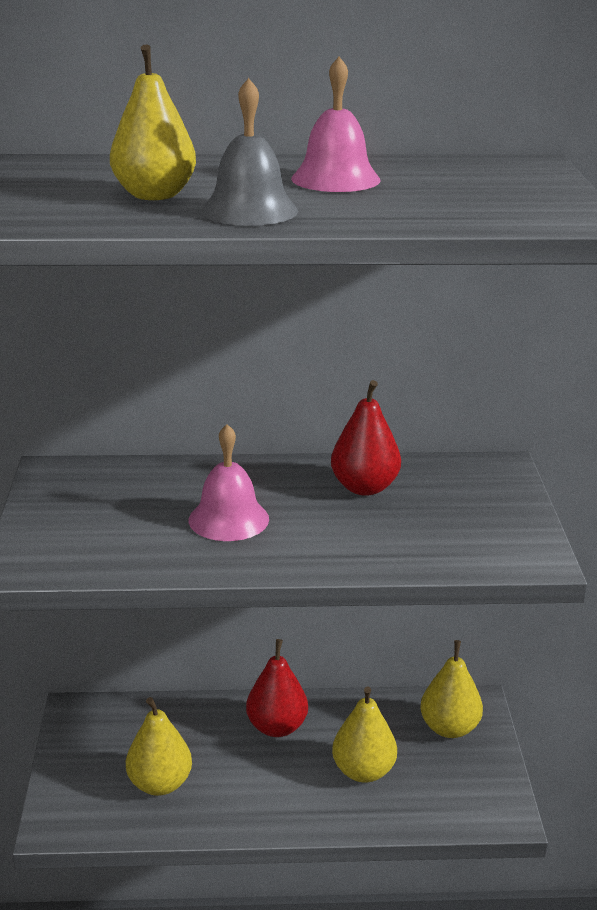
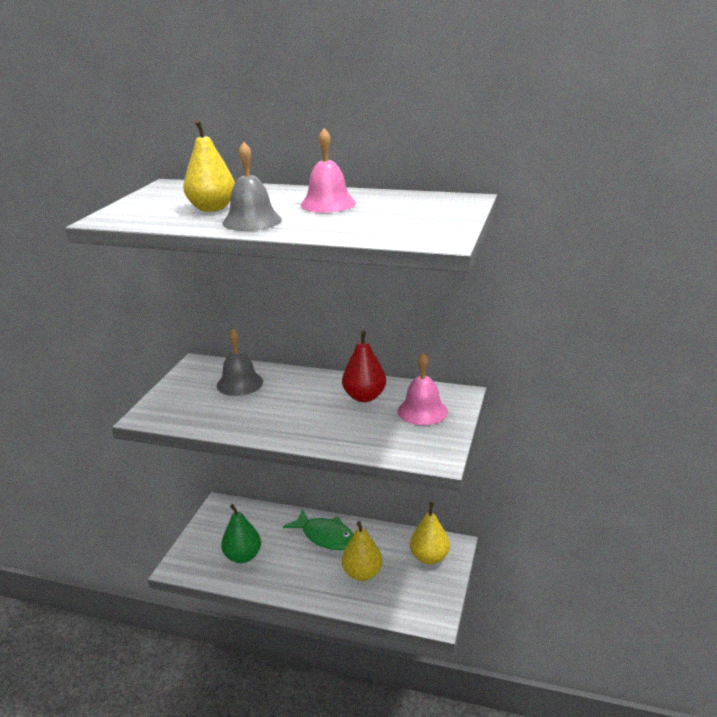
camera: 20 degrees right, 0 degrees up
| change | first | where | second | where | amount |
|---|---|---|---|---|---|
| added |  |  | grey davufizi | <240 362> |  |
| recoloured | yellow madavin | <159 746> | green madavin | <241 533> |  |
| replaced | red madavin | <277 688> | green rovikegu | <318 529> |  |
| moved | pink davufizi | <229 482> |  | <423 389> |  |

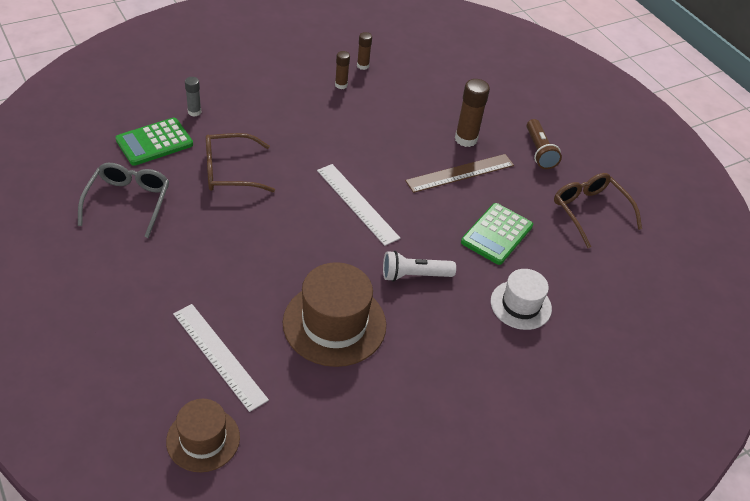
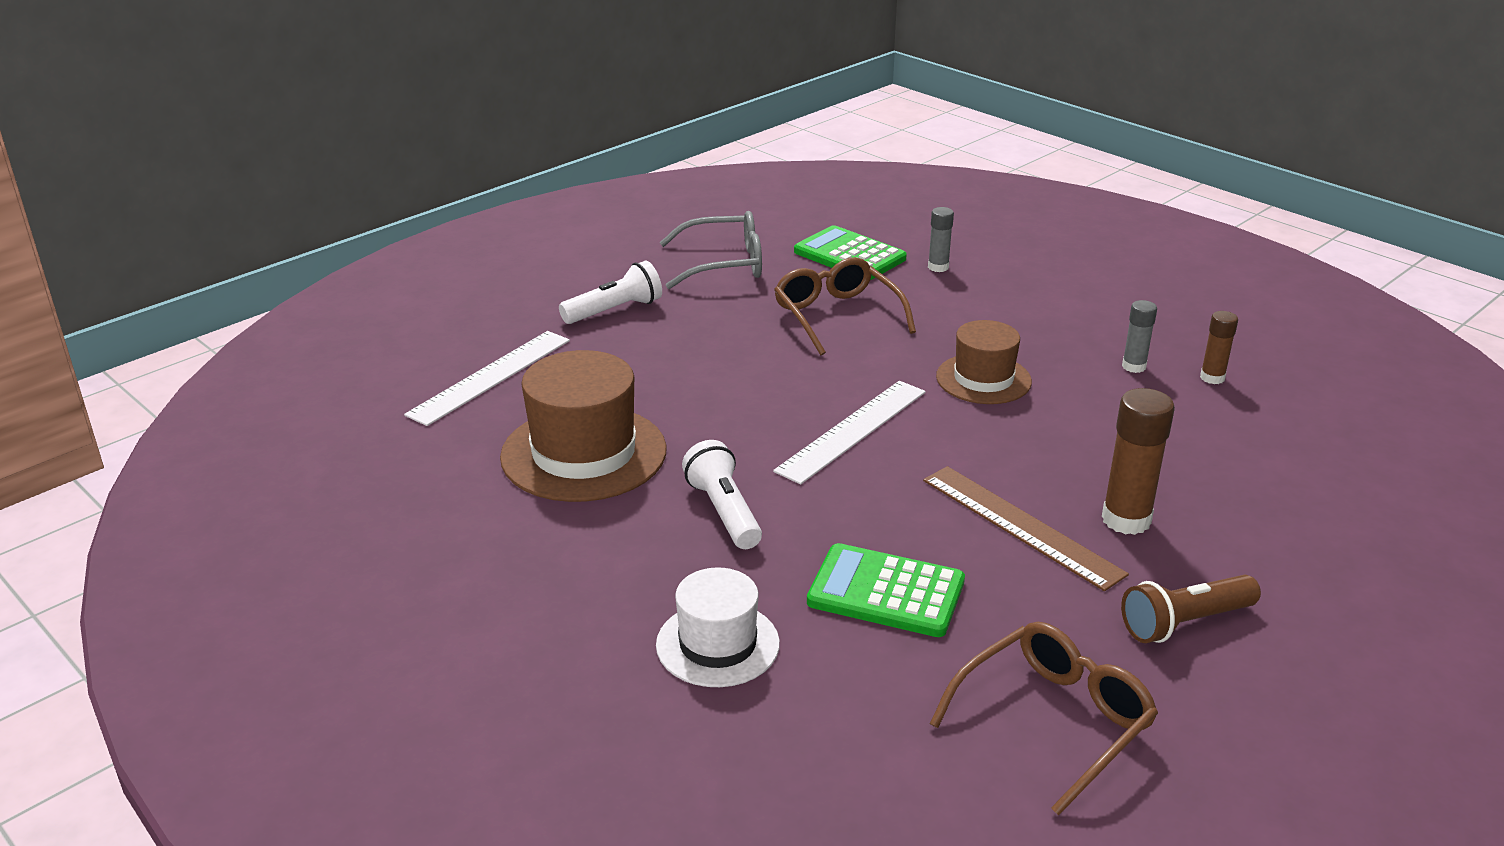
camera: 80 degrees right, 15 degrees down
| change | first | where | second | where | amount |
|---|---|---|---|---|---|
| added |  |  | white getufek | <610 292> |  |
| moved | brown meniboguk | <203 435> |  | <984 362> |  |
| recoloured | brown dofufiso | <342 70> | grey dofufiso | <1139 336> |  |

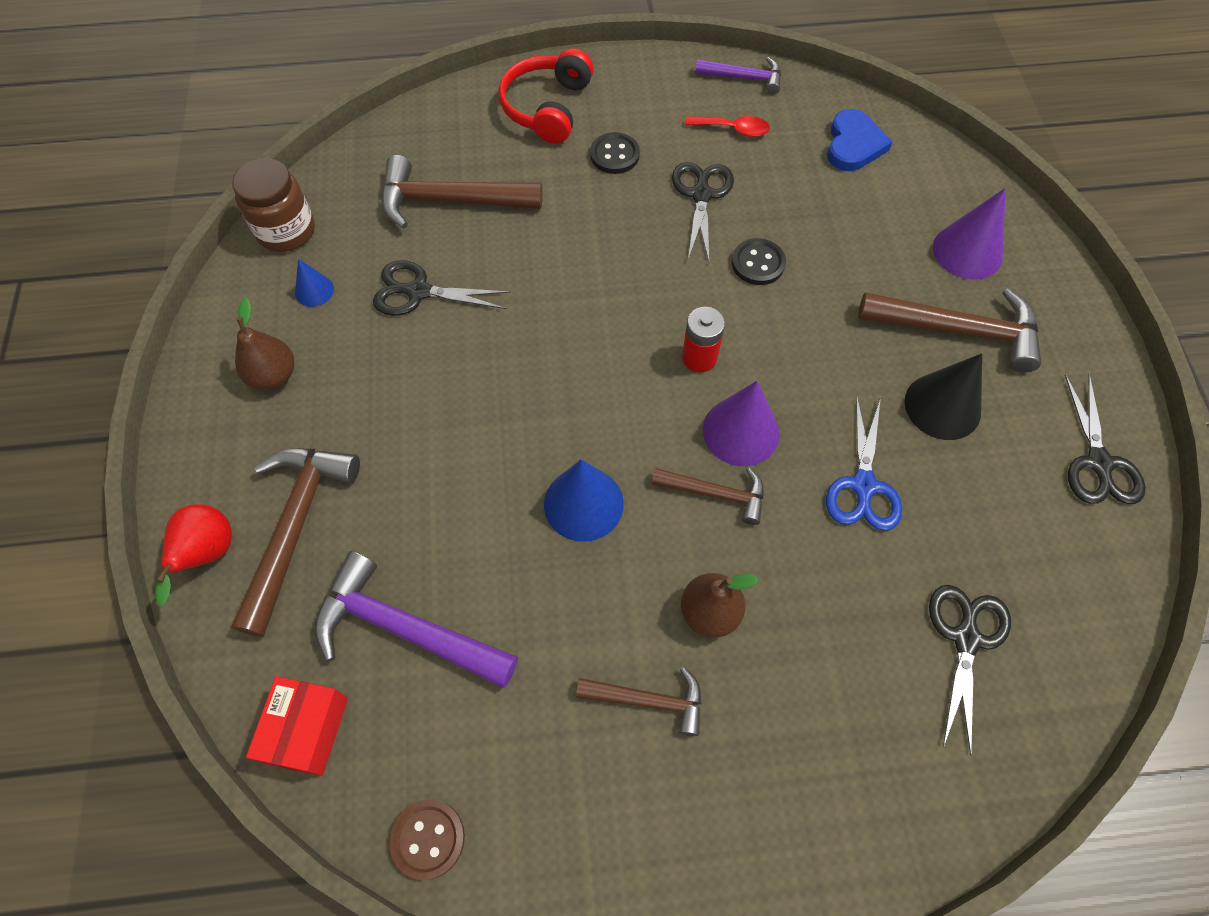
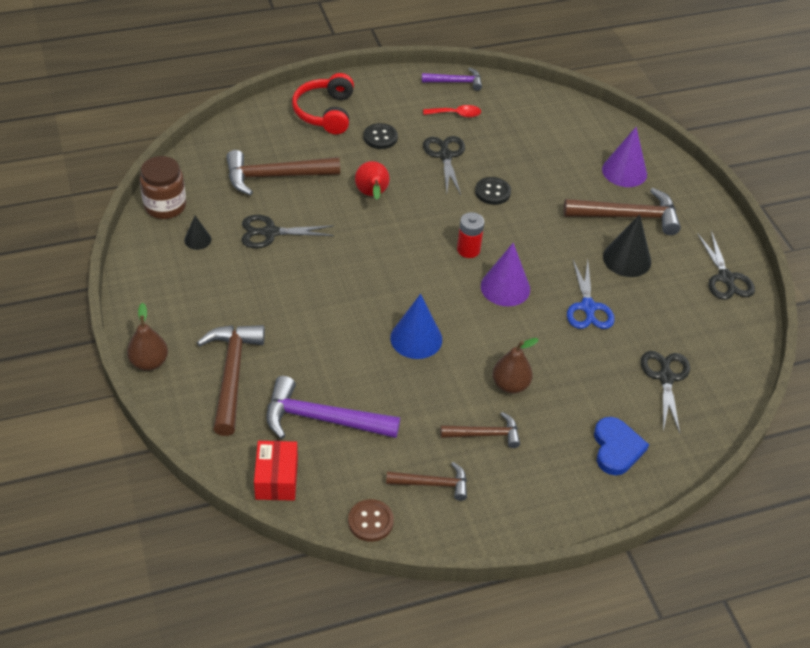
camera: 15 degrees left, 15 degrees down
| change | first | where | second | where | amount |
|---|---|---|---|---|---|
| moved | brown madavin | <264 343> |  | <147 337> |  |
| recoloured | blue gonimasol | <314 283> | black gonimasol | <197 233> |  |
| moved | red madavin | <193 555> |  | <372 180> |  |
| moved | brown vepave | <708 496> |  | <426 481> |  |
| moved | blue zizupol | <860 140> |  | <621 446> |  |

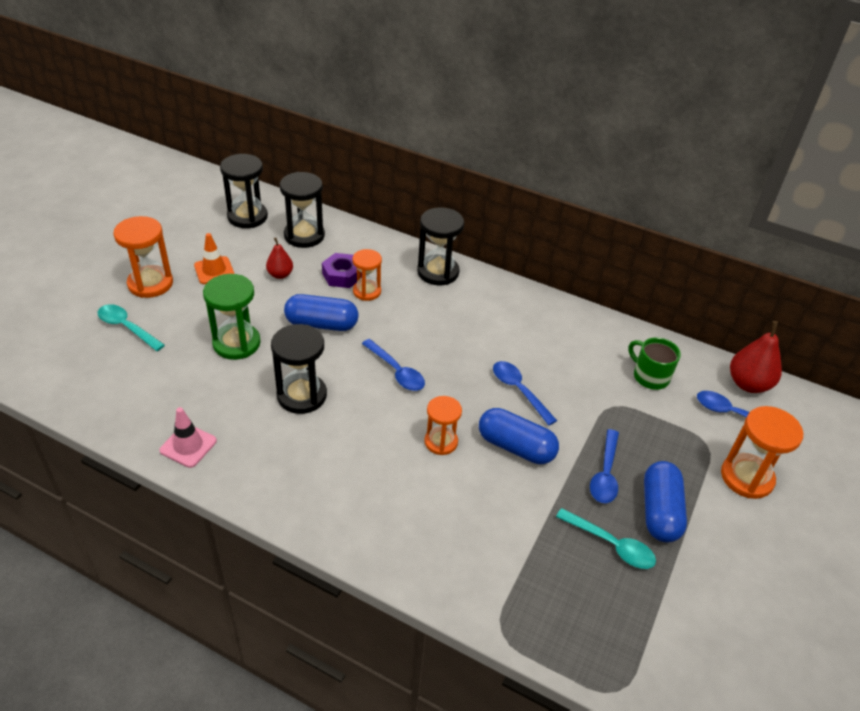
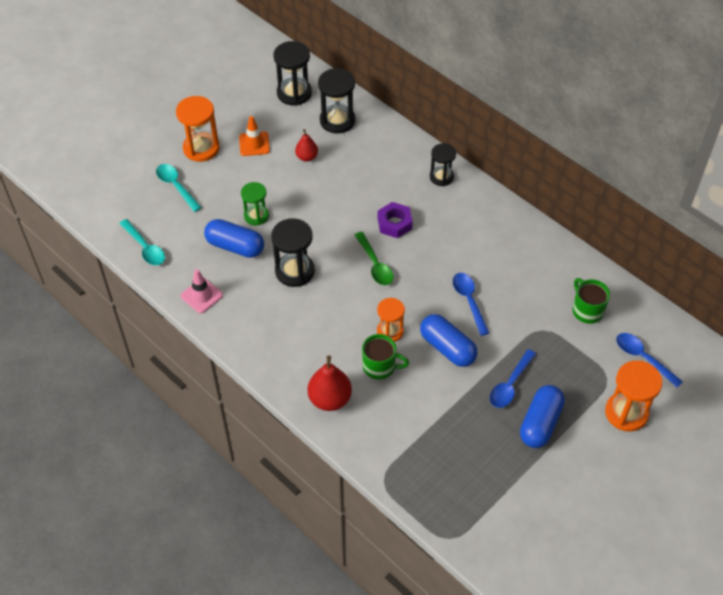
camera: 20 degrees right, 10 degrees up
| change | first | where | second | where | amount |
|---|---|---|---|---|---|
| moved | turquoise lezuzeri | <606 538> |  | <142 242> |  |
| moved | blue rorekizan | <321 312> |  | <234 238> |  |
| resized | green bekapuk | <231 317> |  | <255 204> | x0.65 |
| moved | red madavin | <756 357> |  | <330 383> |  |
| recoloured | blue lezuzeri | <393 365> | green lezuzeri | <374 258> |  |
| added |  |  | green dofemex | <385 356> |  |
| moved | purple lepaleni | <342 270> |  | <395 220> |  |
| resized | black bekapuk | <440 246> |  | <443 164> | x0.65 |
| removed | orange bekapuk | <367 275> |  |  |  |

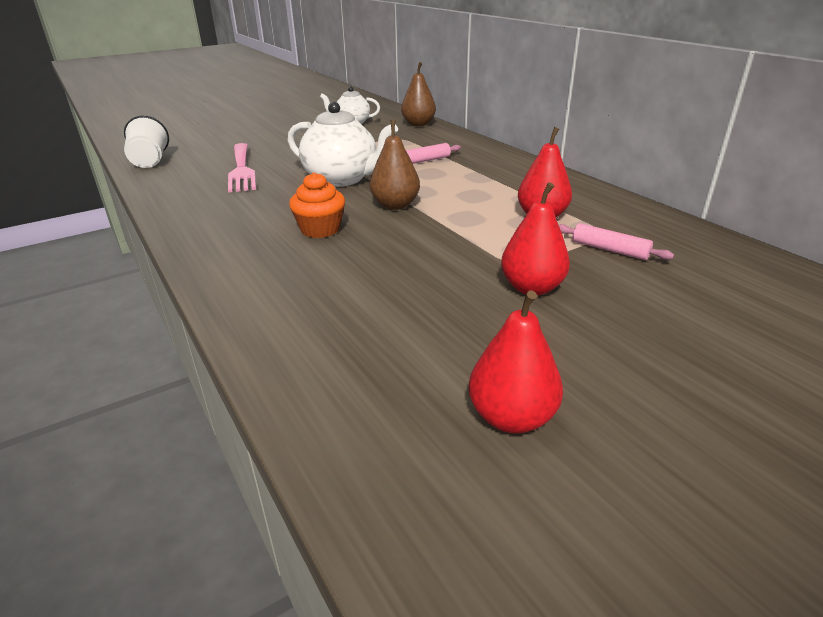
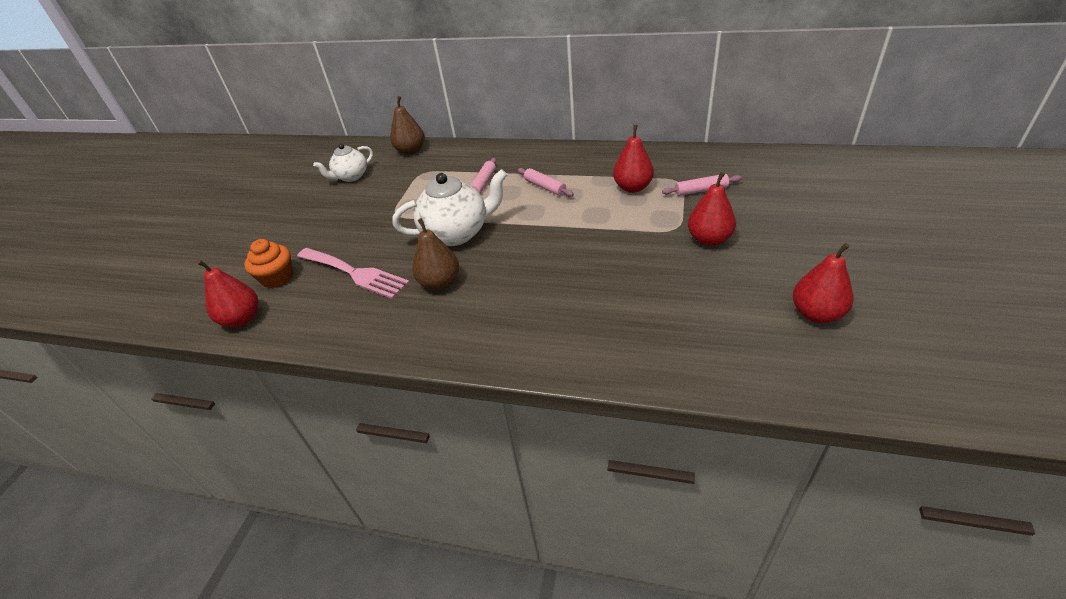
camera: 40 degrees left, 10 degrees up
| change | first | where | second | where | amount |
|---|---|---|---|---|---|
| replaced | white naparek | <146 141> | red madavin | <227 293> |  |
| moved | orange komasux | <317 205> |  | <268 263> |  |
| moved | brown madavin | <395 165> |  | <435 254> |  |
| added |  |  | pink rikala | <546 182> |  |

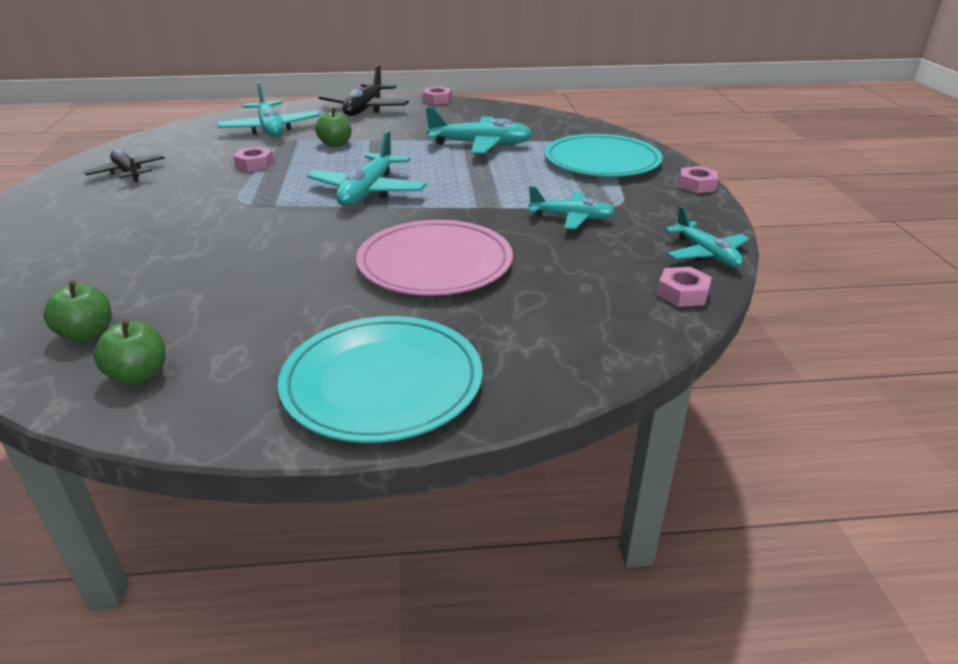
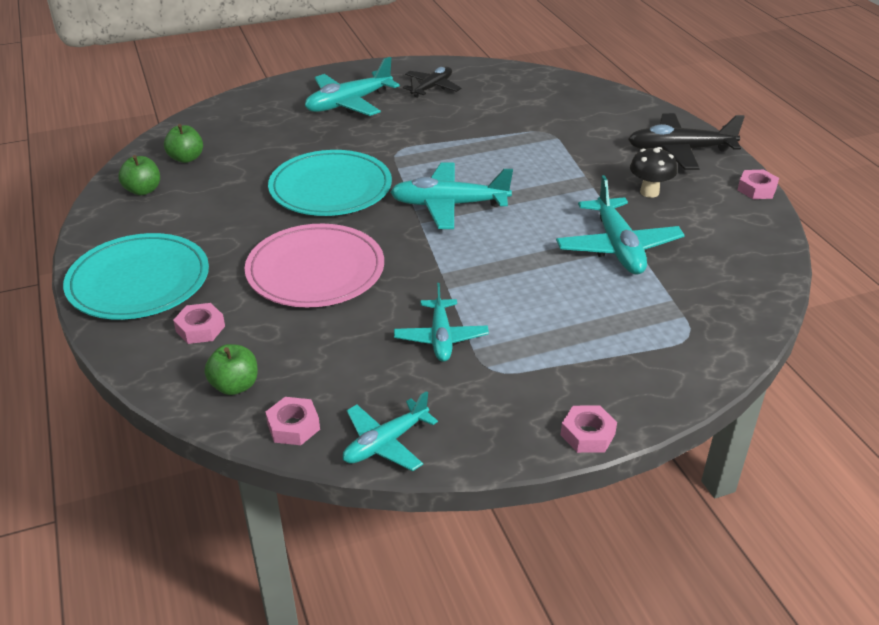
camera: 75 degrees right, 5 degrees up
| change | first | where | second | where | amount |
|---|---|---|---|---|---|
| moved | pink lepaleni | <253 159> |  | <199 323> |  |
| moved | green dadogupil | <333 127> |  | <231 369> |  |
| moved | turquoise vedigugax | <603 155> |  | <330 183> |  |
| moved | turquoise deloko | <268 109> |  | <352 86> |  |
| added |  |  | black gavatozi | <653 172> |  |

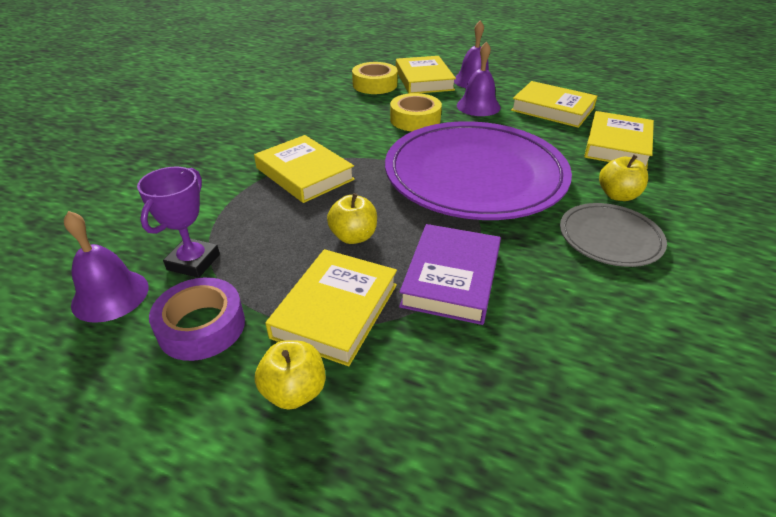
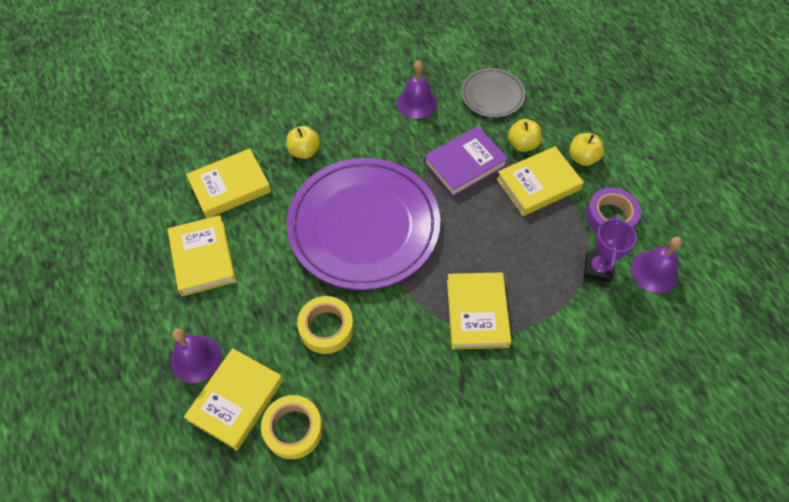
camera: 140 degrees left, 20 degrees up
| change | first | where | second | where | amount |
|---|---|---|---|---|---|
| moved | purple davufizi | <479 78> |  | <417 89> |  |
| moved | grey vedigugax | <613 235> |  | <493 93> |  |
| moved | yellow dadogupil | <352 218> |  | <525 135> |  |
| turned | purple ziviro | <178 222> |  | <610 248> | 45 degrees counterclockwise |

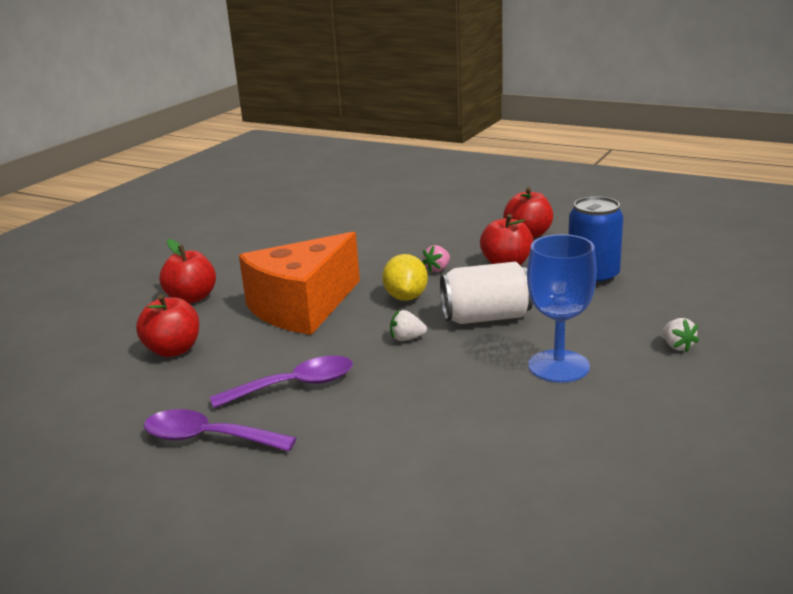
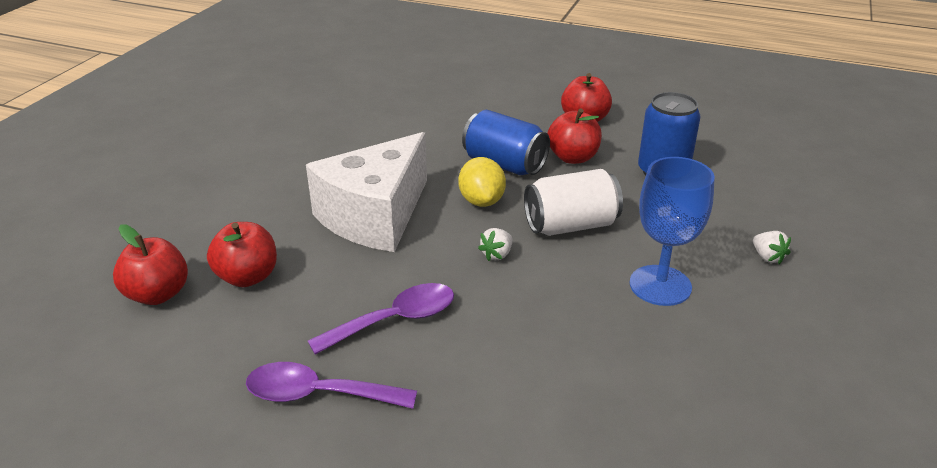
camera: 10 degrees left, 10 degrees up
| change | first | where | second | where | amount |
|---|---|---|---|---|---|
| moved | red dadogupil | <187 271> |  | <150 264> |  |
| recoloured | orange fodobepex | <299 283> | white fodobepex | <366 192> |  |
| replaced | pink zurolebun | <436 259> | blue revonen | <506 142> |  |
| turned | white zurolebun | <408 325> |  | <495 244> | 45 degrees counterclockwise |

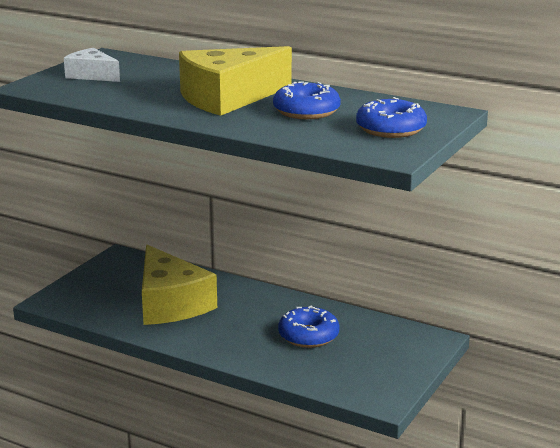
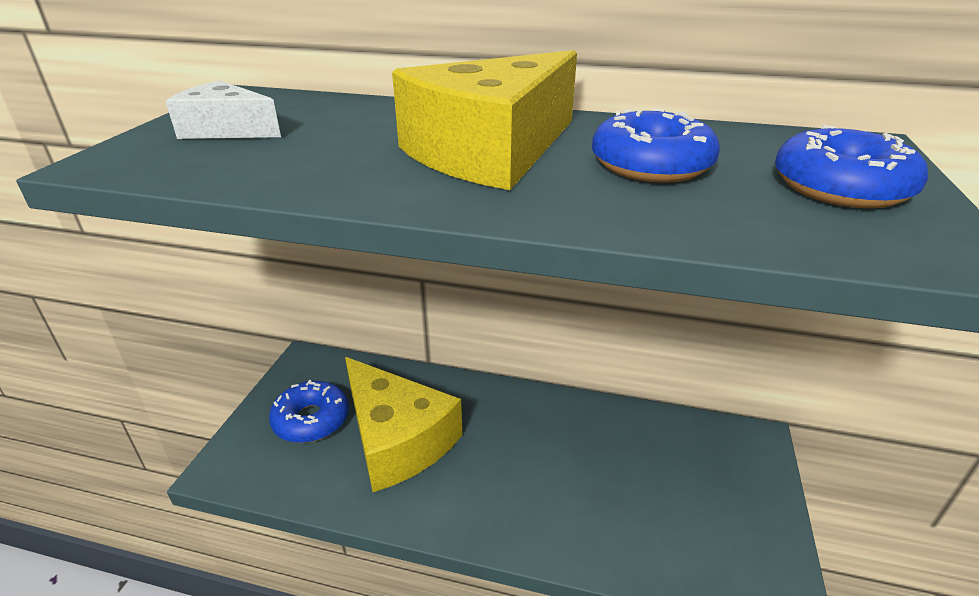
camera: 15 degrees left, 10 degrees up
| change | first | where | second | where | amount |
|---|---|---|---|---|---|
| moved | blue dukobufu | <309 326> |  | <309 411> |  |

